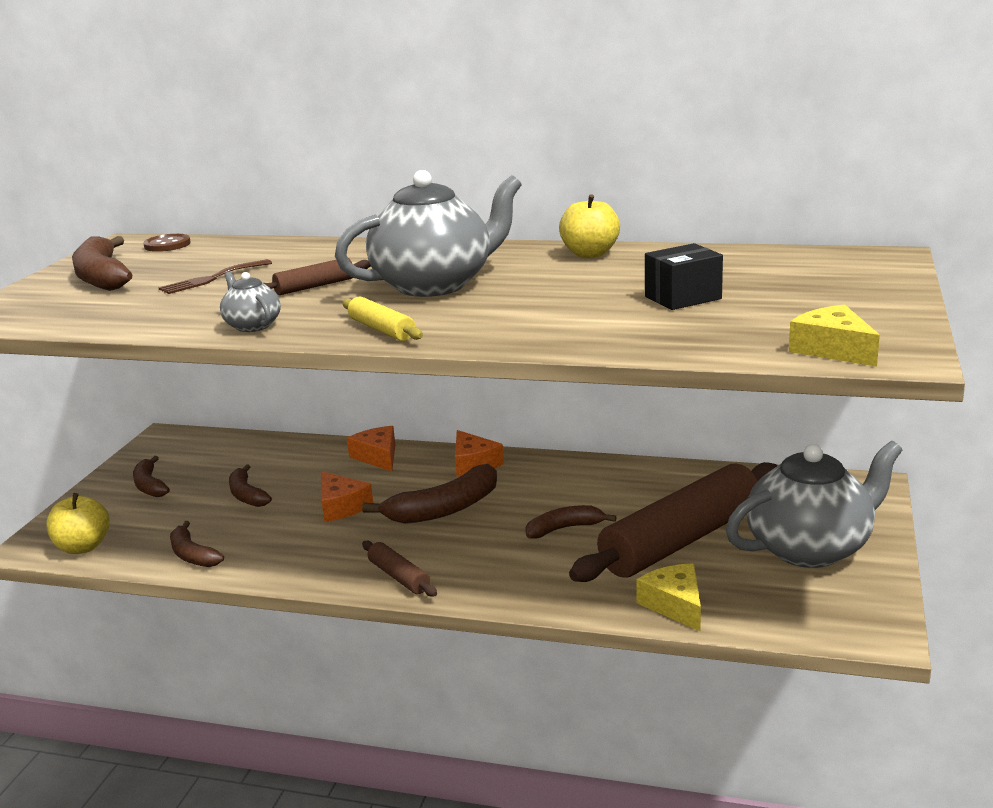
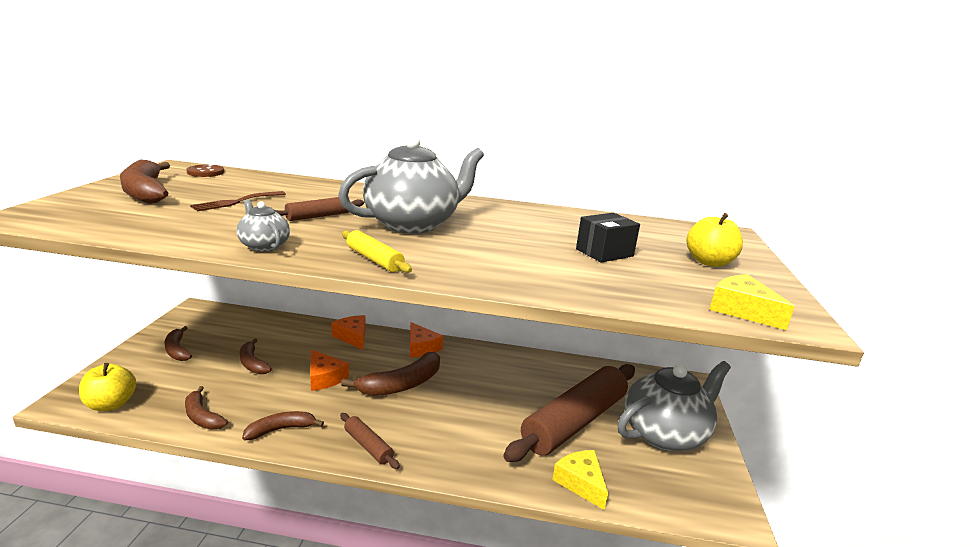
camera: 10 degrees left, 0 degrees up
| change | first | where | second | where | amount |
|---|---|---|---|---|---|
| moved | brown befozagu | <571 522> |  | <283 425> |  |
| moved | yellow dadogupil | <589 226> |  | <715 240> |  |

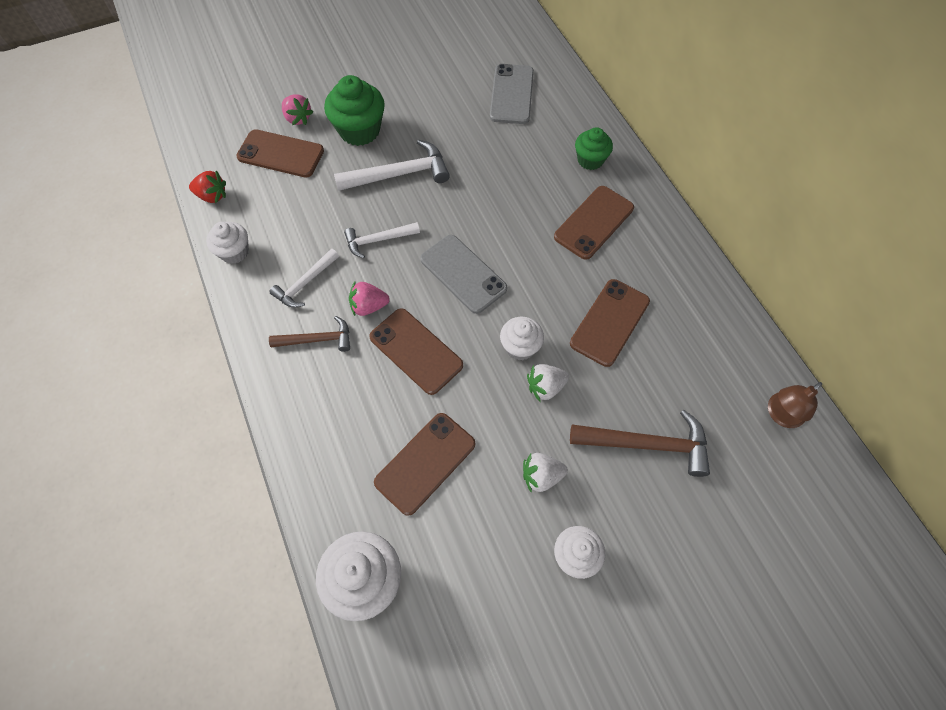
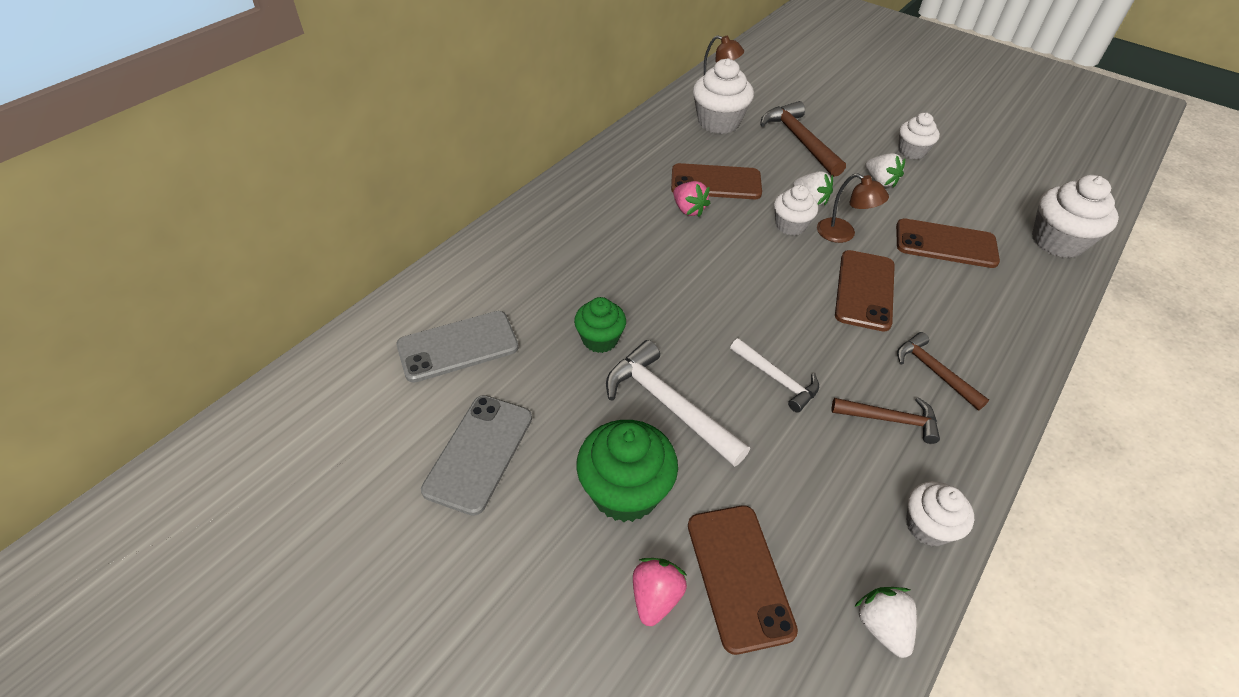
camera: 120 degrees left, 15 degrees down
| change | first | where | second | where | amount |
|---|---|---|---|---|---|
| moved | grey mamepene | <463 274> |  | <476 455> |  |
| moved | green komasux | <594 148> |  | <600 325> |  |
| moved | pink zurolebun | <369 299> |  | <692 199> |  |
| added |  |  | white komasux | <723 96> |  |
| added |  |  | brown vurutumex | <853 208> |  |
| recoloured | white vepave | <304 278> | brown vepave | <886 420> |  |
| recoloured | red zurolebun | <207 187> | white zurolebun | <885 622> |  |
| removed | brown mamepene | <594 223> |  |  |  |

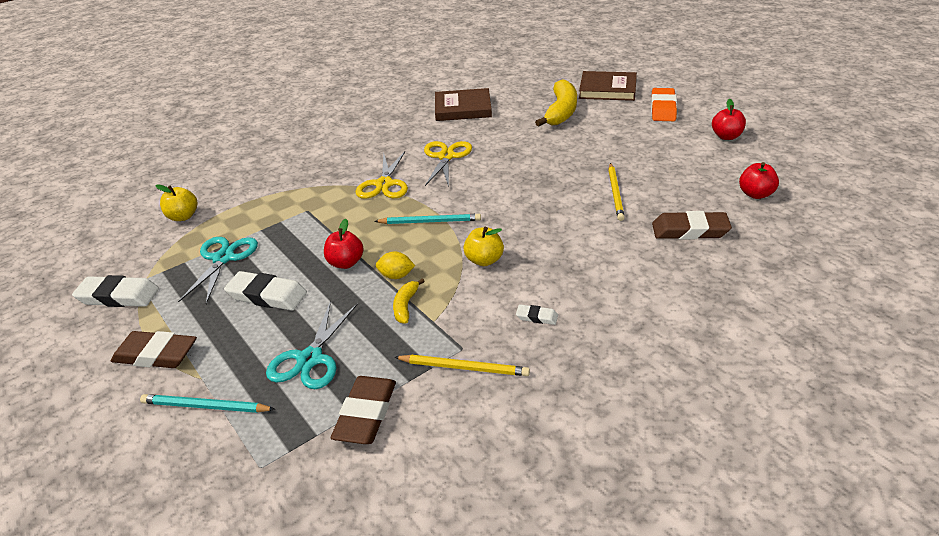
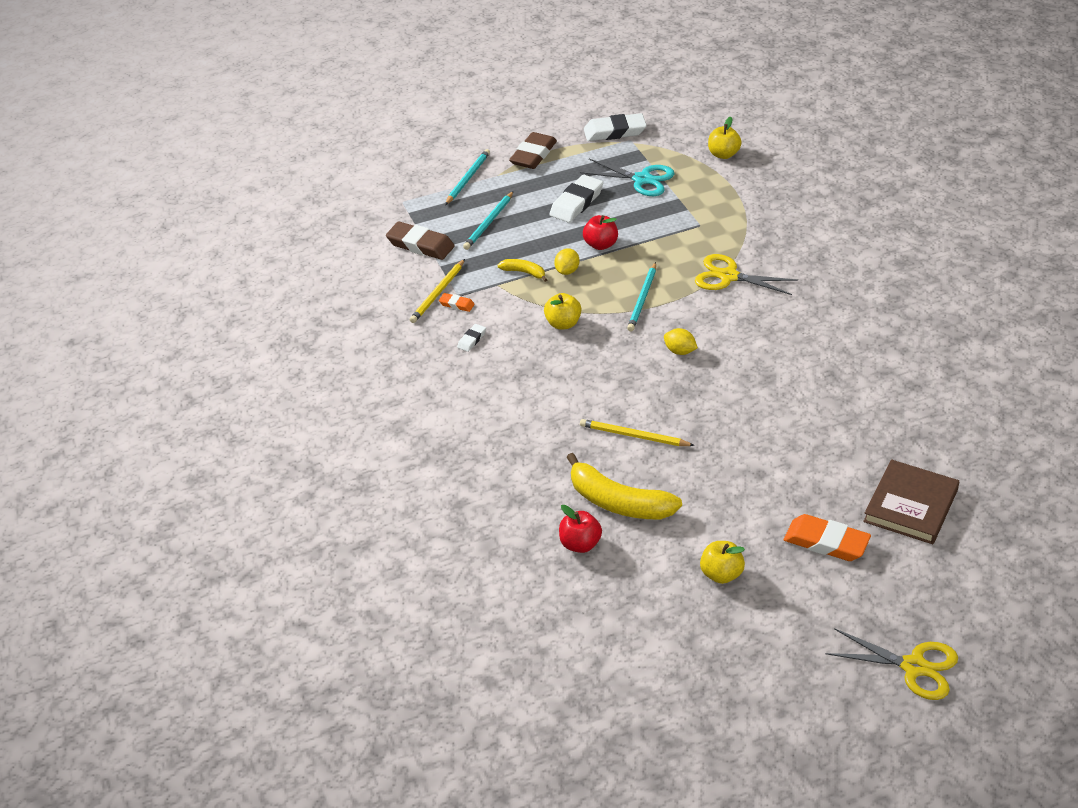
camera: 105 degrees right, 5 degrees up
| change | first | where | second | where | amount |
|---|---|---|---|---|---|
| added |  |  | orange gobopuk | <457 302> |  |
| replaced | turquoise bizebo | <312 345> | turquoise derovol | <488 220> |  |
| moved | yellow befozagu | <556 103> |  | <624 486> |  |
| turned | white gobopuk | <115 291> |  | <615 127> | 60 degrees clockwise |
| added |  |  | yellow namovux | <681 341> |  |
| recoloured | red dadogupil | <729 119> | yellow dadogupil | <722 562> |  |
| moved | yellow bizebo | <448 164> |  | <891 664> |  |
| removed | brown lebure | <463 104> |  |  |  |
| removed | brown gobopuk | <692 225> |  |  |  |

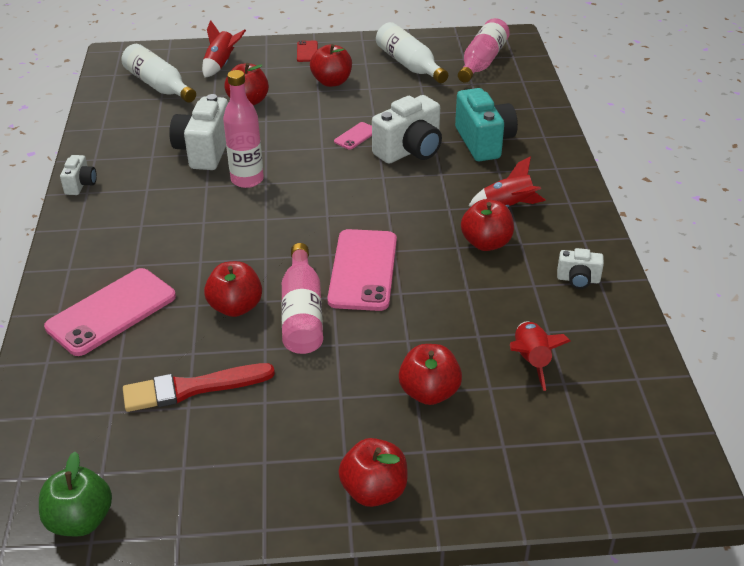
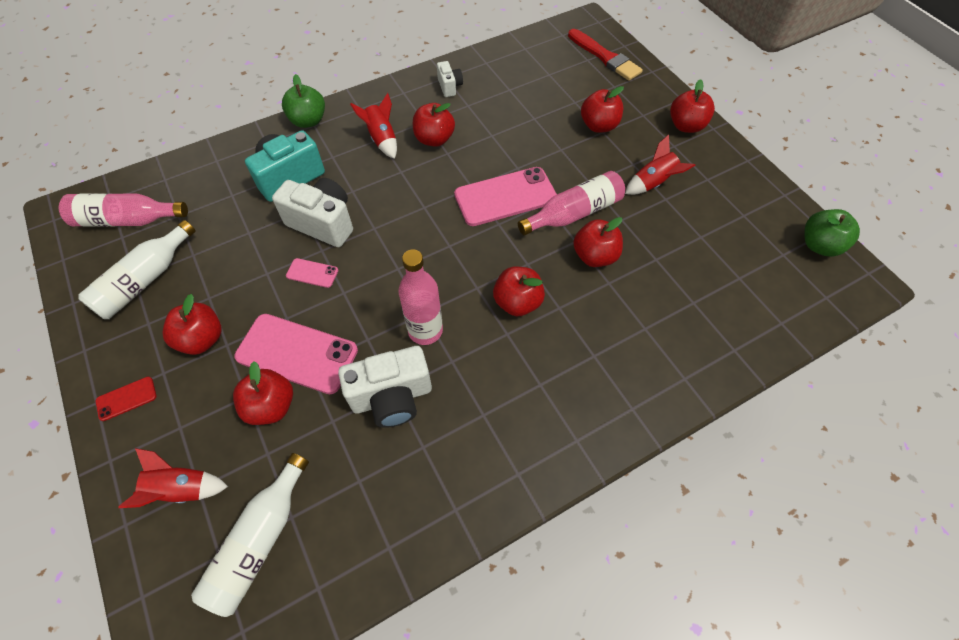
camera: 115 degrees left, 20 degrees up
| change | first | where | second | where | amount |
|---|---|---|---|---|---|
| moved | pink mamepene | <110 312> |  | <296 354> |  |
| added |  |  | green dadogupil | <303 101> |  |
| added |  |  | red dadogupil | <519 291> |  |
| moved | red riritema | <199 387> |  | <605 55> |  |
| moved | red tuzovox | <540 356> |  | <660 165> |  |
| removed | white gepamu | <78 175> |  |  |  |

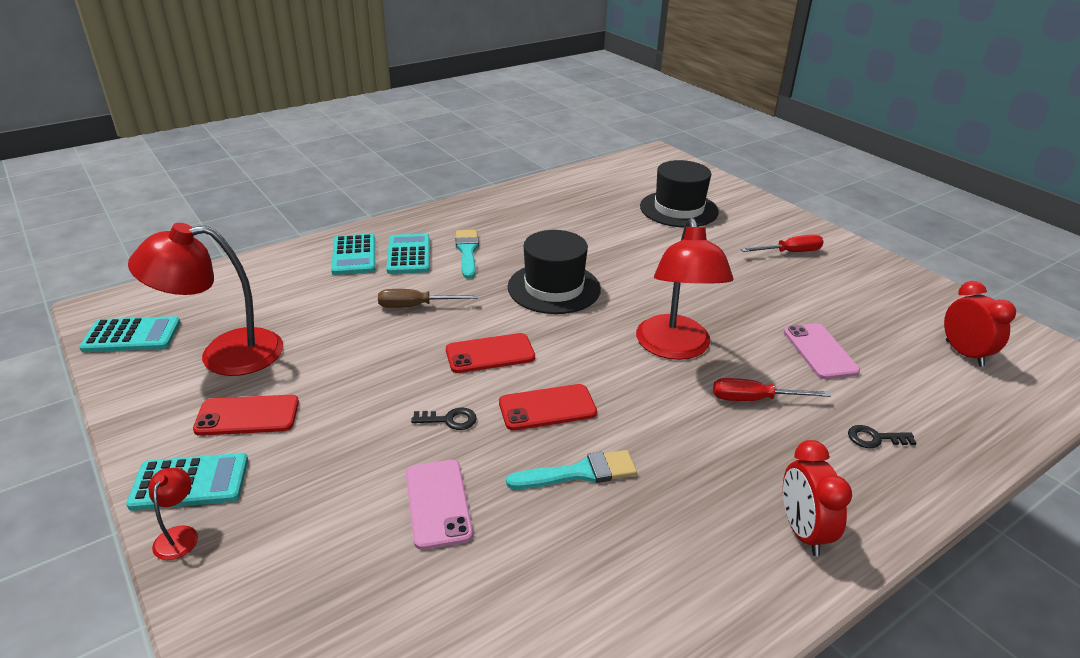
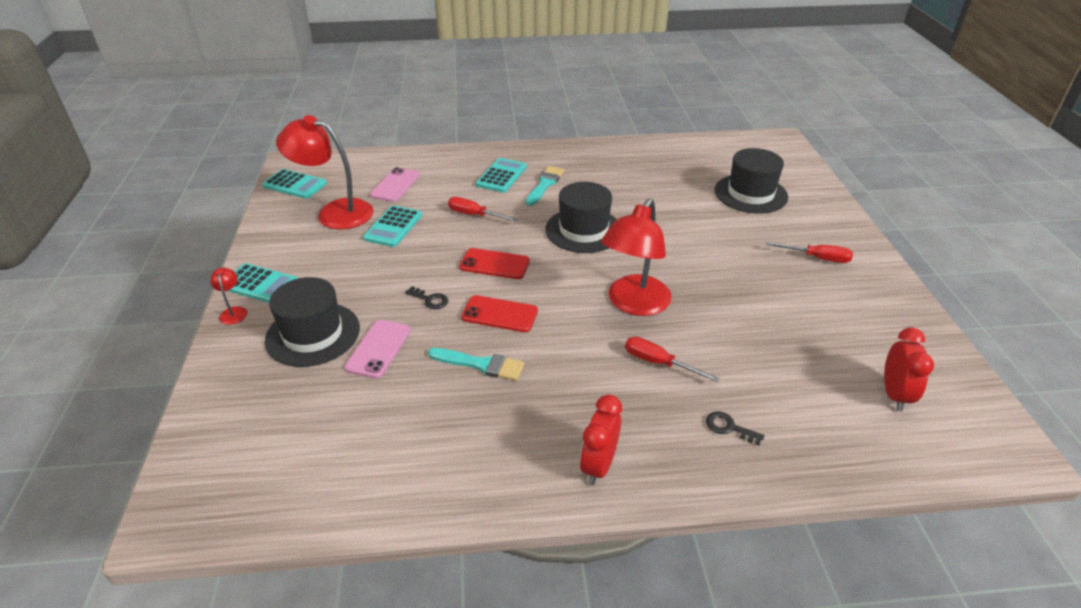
camera: 30 degrees right, 5 degrees up
| change | first | where | second | where | amount |
|---|---|---|---|---|---|
| turned | red vurutumex | <173 514> |  | <228 296> | 45 degrees counterclockwise |
| added |  |  | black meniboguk | <312 322> |  |
| moved | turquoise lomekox | <353 254> |  | <392 226> |  |
| moved | pink mamepene | <822 351> |  | <395 184> |  |
| recoloured | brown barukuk | <428 298> | red barukuk | <483 209> |  |
| removed | red mamepene | <246 415> |  |  |  |

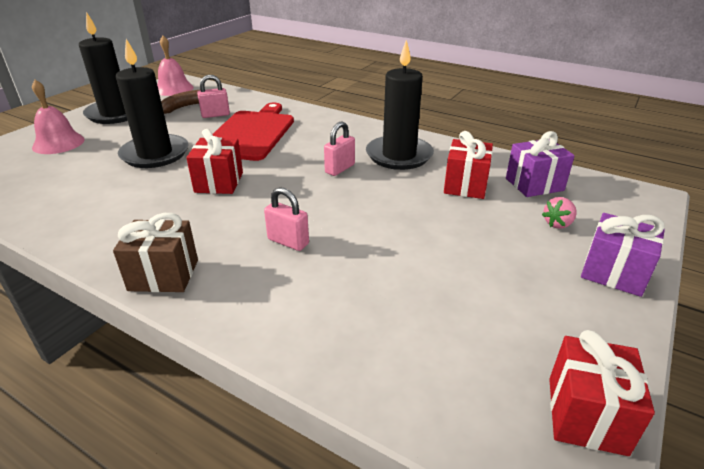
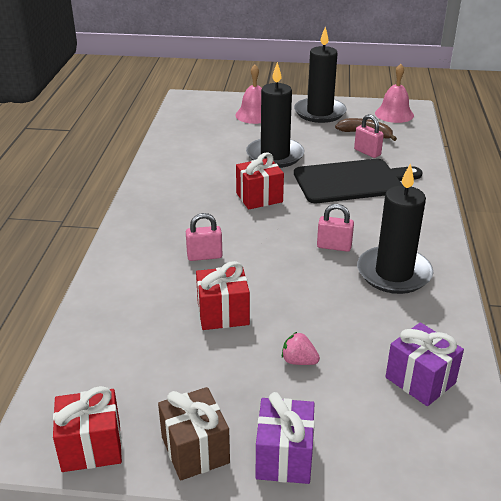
camera: 65 degrees right, 0 degrees up
| change | first | where | second | where | amount |
|---|---|---|---|---|---|
| moved | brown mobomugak | <155 252> |  | <194 434> |  |
| turned | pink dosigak | <286 219> |  | <204 237> | 75 degrees clockwise |
| moved | red mobomugak | <468 165> |  | <223 295> |  |
| moved | pink zurolebun | <559 213> |  | <301 348> |  |
| recoloured | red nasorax | <253 132> | black nasorax | <358 181> |  |

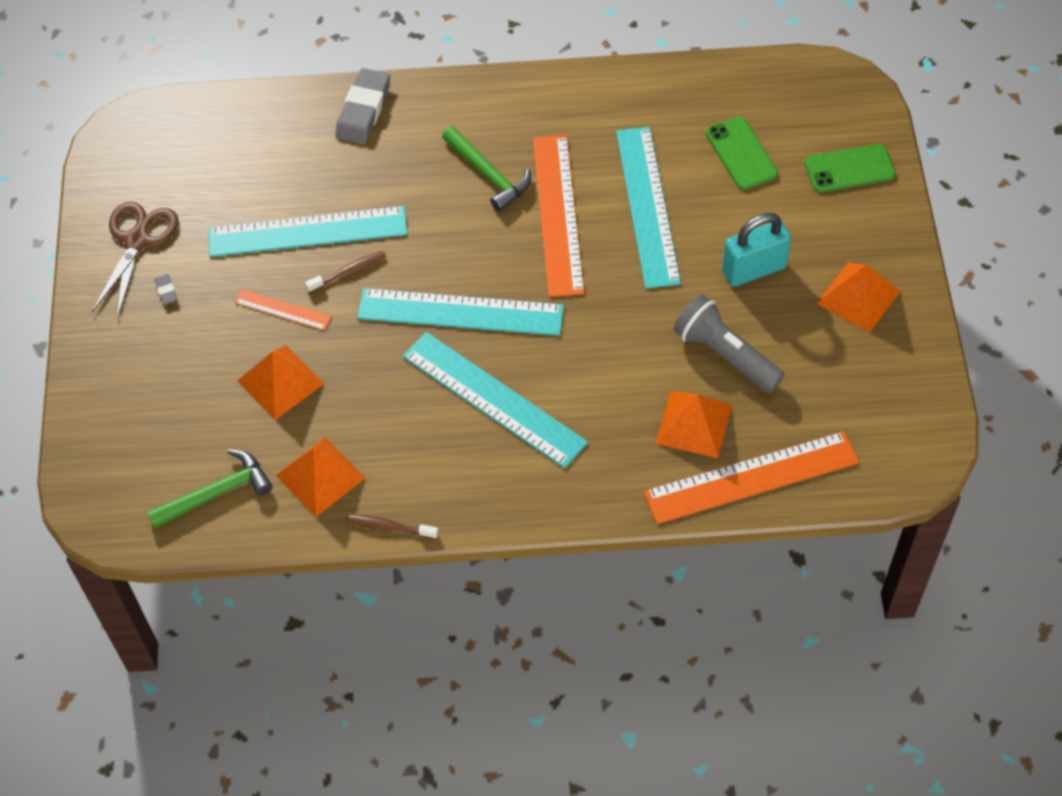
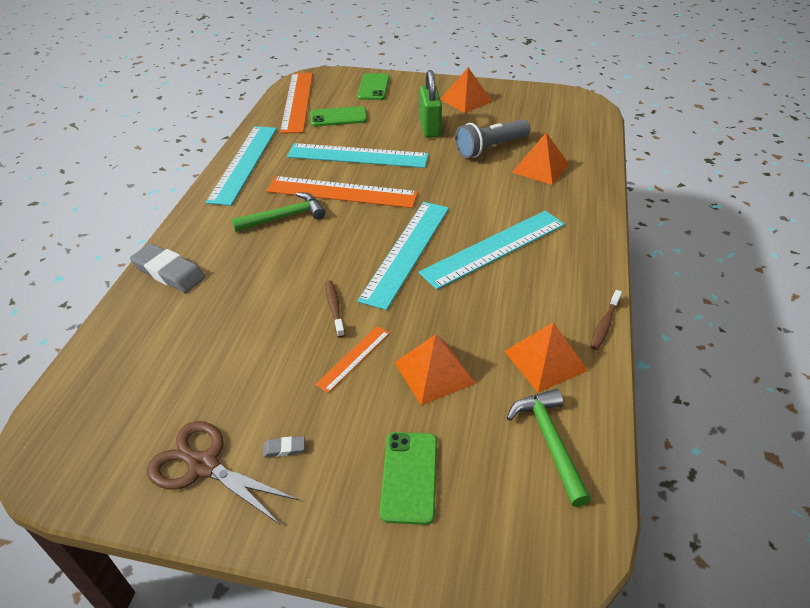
camera: 75 degrees left, 15 degrees down
| change | first | where | second | where | amount |
|---|---|---|---|---|---|
| moved | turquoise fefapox | <308 231> |  | <241 166> |  |
| moved | orange fefapox | <751 477> |  | <296 103> |  |
| added |  |  | green mamepene | <408 478> |  |
| recoloured | turquoise dosigak | <756 250> | green dosigak | <430 104> |  |

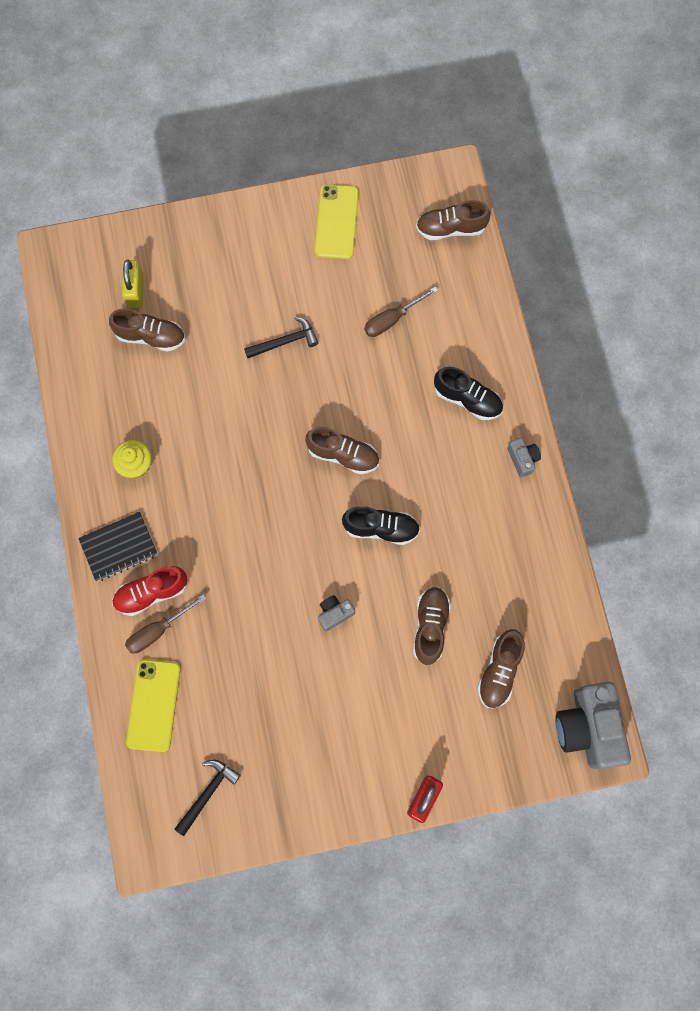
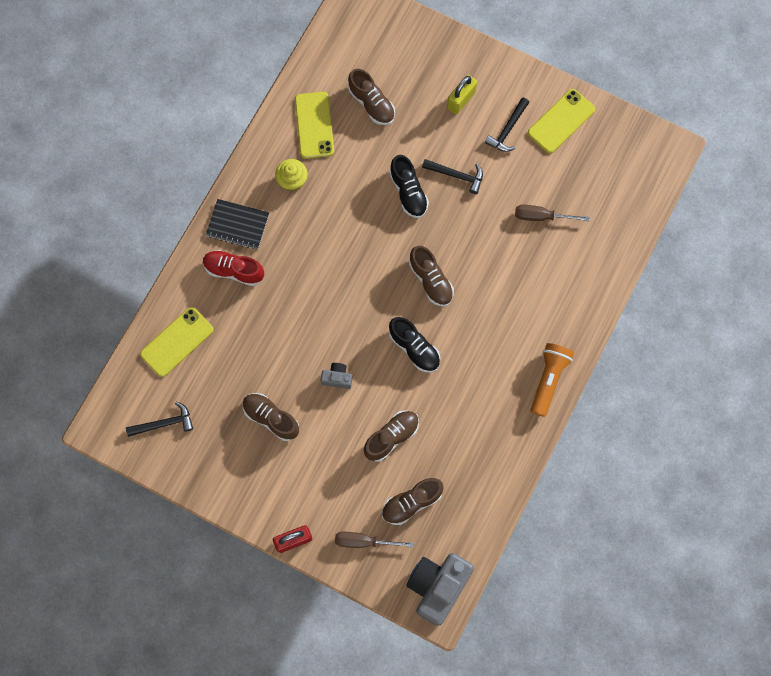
camera: 40 degrees right, 0 degrees up
| change | first | where | second | where | amount |
|---|---|---|---|---|---|
| moved | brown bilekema | <453 220> |  | <271 417> |  |
| added |  |  | yellow mamepene | <314 125> |  |
| moved | brown barukuk | <165 623> |  | <374 540> |  |
| moved | black bilekema | <468 393> |  | <409 186> |  |
| moved | yellow dosigak | <133 284> |  | <462 94> |  |
| added |  |  | black vepave | <507 124> |  |
| replaced | grey gepamu | <524 457> | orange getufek | <552 380> |  |

